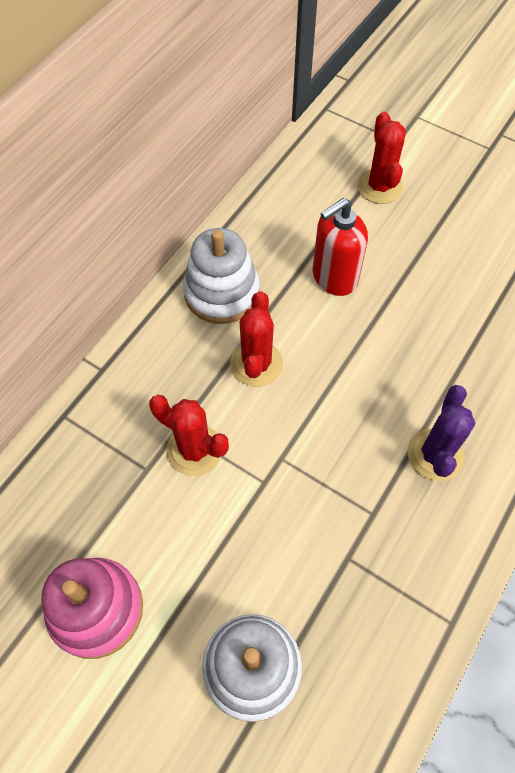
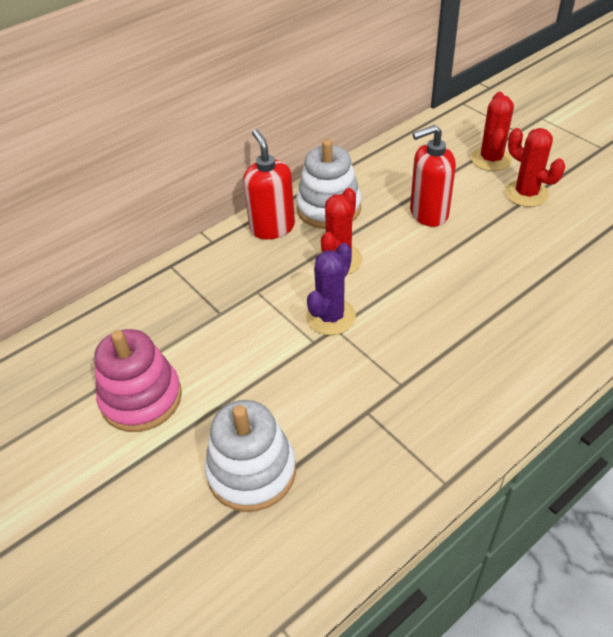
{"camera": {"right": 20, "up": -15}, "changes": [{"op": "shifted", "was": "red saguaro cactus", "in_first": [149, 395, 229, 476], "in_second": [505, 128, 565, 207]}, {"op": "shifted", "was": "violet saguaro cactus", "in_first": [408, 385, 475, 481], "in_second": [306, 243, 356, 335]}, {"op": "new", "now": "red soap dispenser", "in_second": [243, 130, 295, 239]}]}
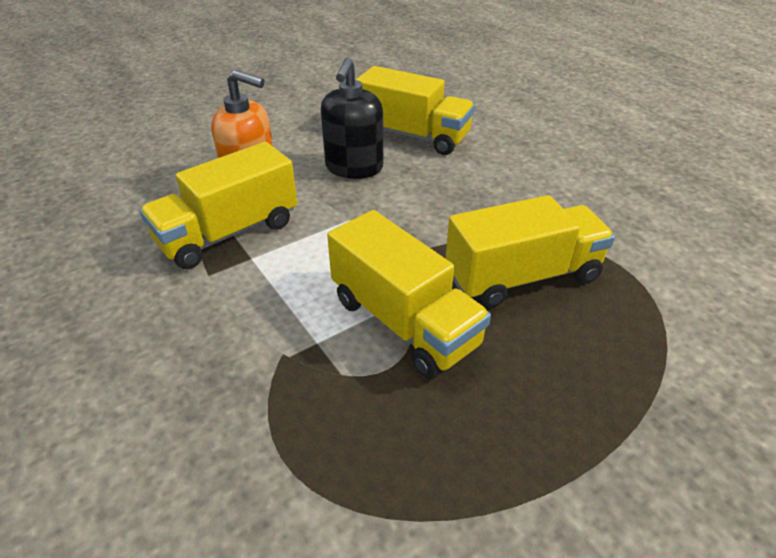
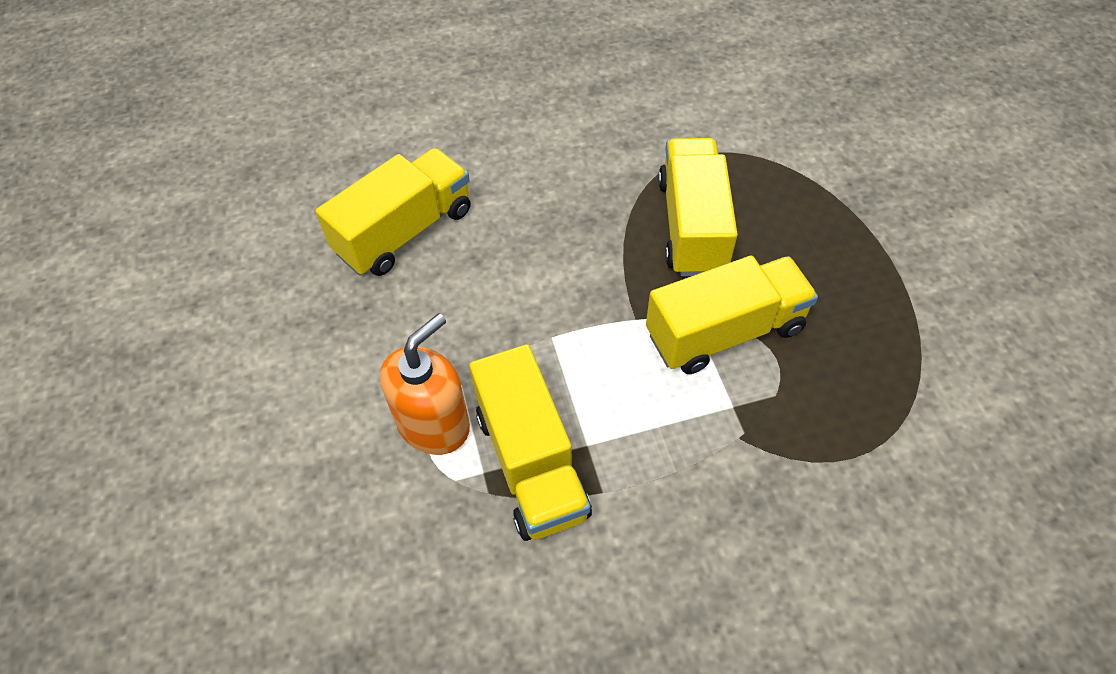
{"camera": {"right": -70, "up": 15}, "changes": [{"op": "gone", "was": "ebony soap dispenser", "in_first": [321, 58, 383, 179]}]}
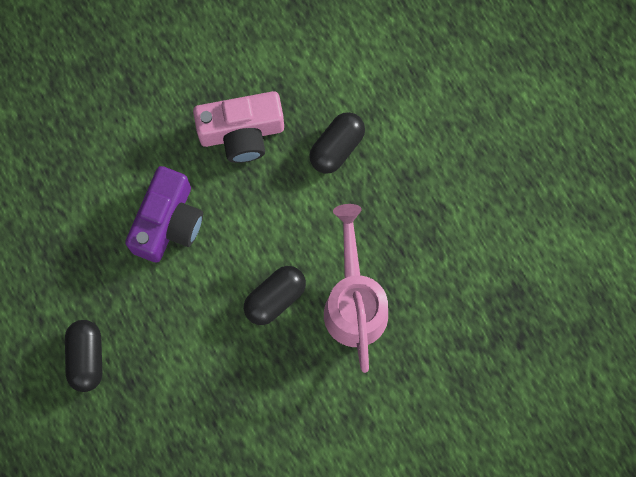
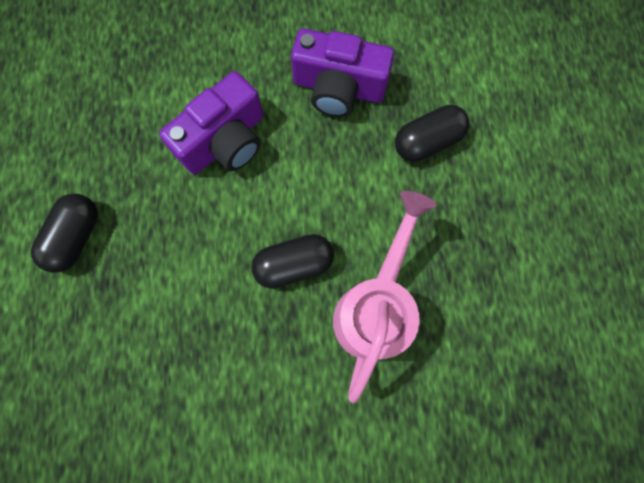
{"camera": {"right": 25, "up": 0}, "changes": [{"op": "repainted", "was": "rosy compact camera", "now": "violet compact camera", "in_first": [193, 91, 284, 163], "in_second": [291, 28, 394, 117]}]}
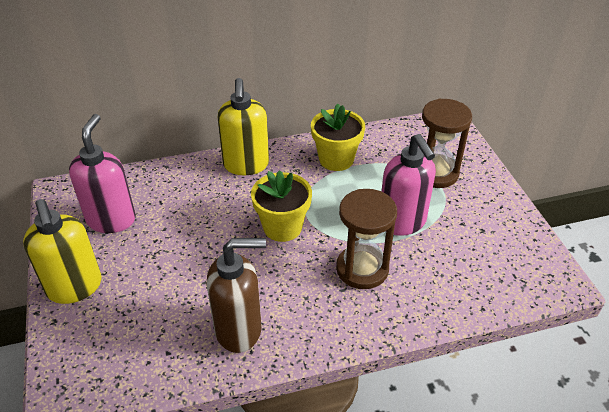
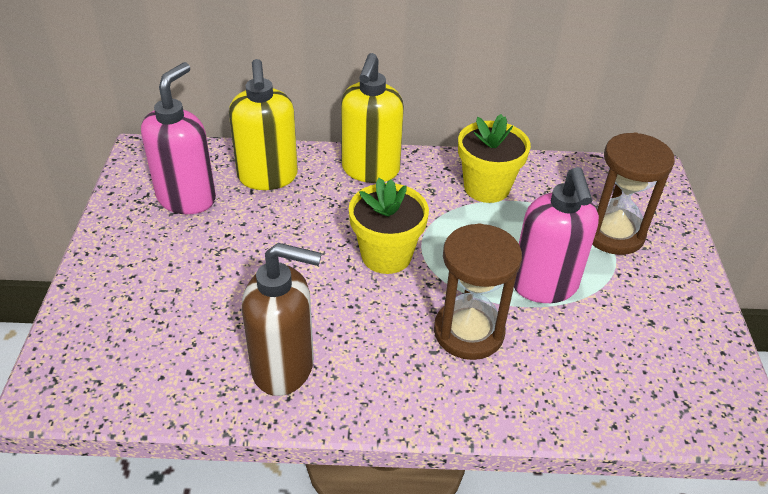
{"camera": {"right": 15, "up": 0}, "changes": [{"op": "shifted", "was": "bright yellow soap dispenser", "in_first": [23, 199, 102, 304], "in_second": [229, 59, 298, 190]}]}
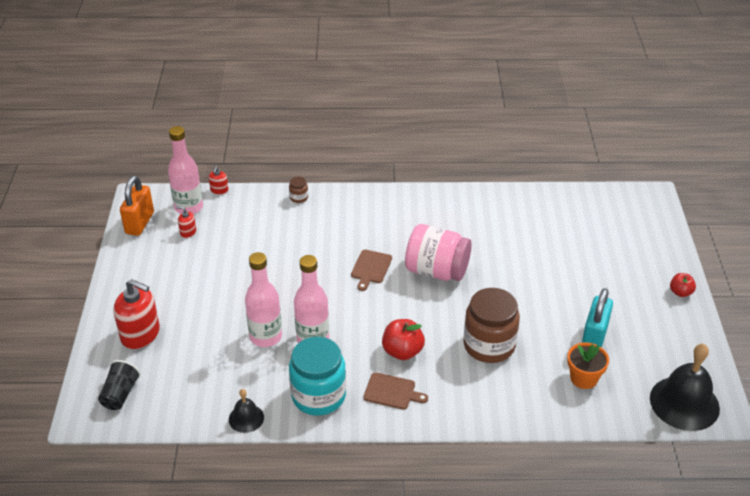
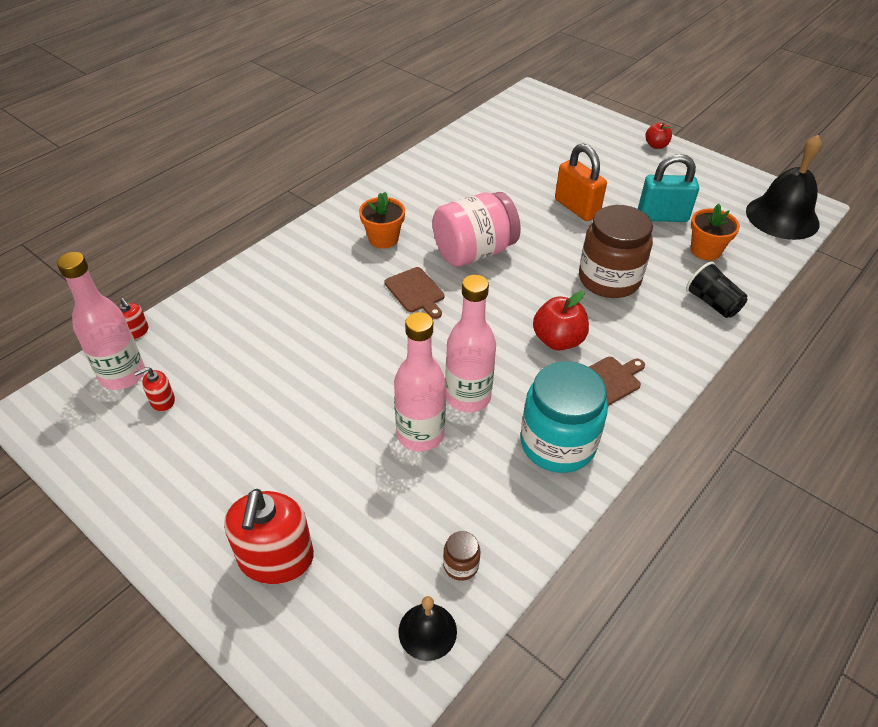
{"camera": {"right": -50, "up": 5}, "changes": [{"op": "shifted", "was": "ebony cup", "in_first": [98, 360, 141, 410], "in_second": [686, 262, 747, 318]}, {"op": "rotated", "was": "red soap dispenser", "in_first": [113, 279, 160, 349], "in_second": [224, 489, 314, 584], "clockwise": 120}, {"op": "shifted", "was": "orange padlock", "in_first": [120, 175, 154, 236], "in_second": [555, 144, 607, 221]}, {"op": "shifted", "was": "ebony school bell", "in_first": [229, 389, 264, 433], "in_second": [398, 596, 457, 661]}, {"op": "shifted", "was": "russet jam jar", "in_first": [289, 176, 308, 203], "in_second": [443, 531, 480, 581]}, {"op": "rotated", "was": "turquoise padlock", "in_first": [582, 288, 613, 348], "in_second": [638, 154, 699, 222], "clockwise": -60}, {"op": "new", "now": "orange plant pot", "in_second": [359, 192, 405, 249]}]}
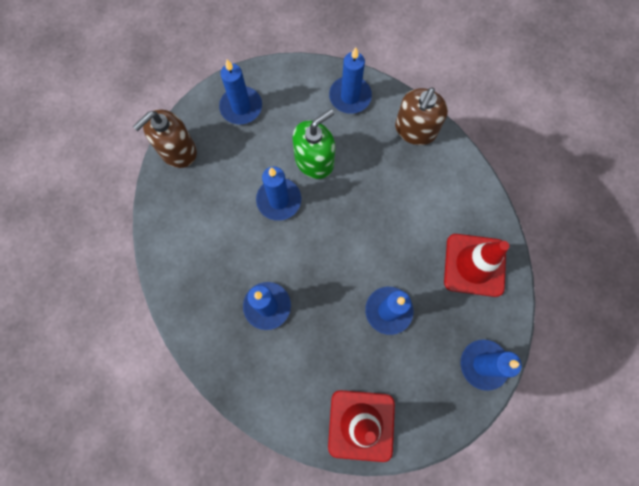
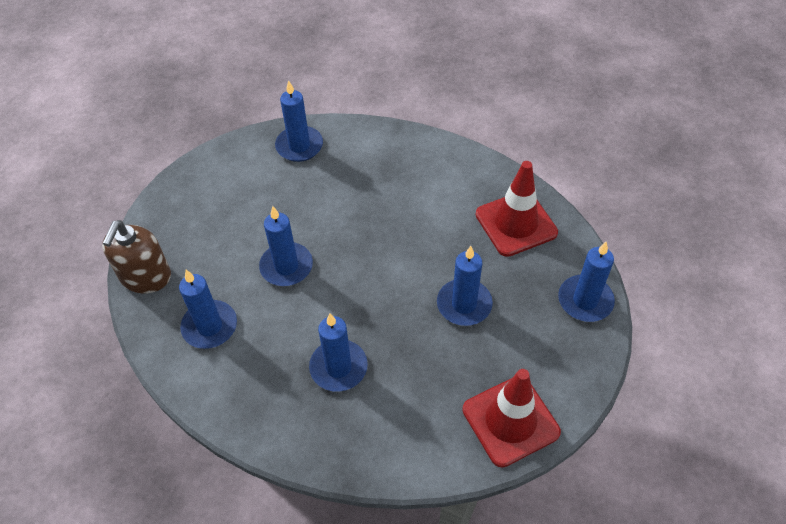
{"camera": {"right": -30, "up": -20}, "changes": [{"op": "shifted", "was": "royal blue pillar candle", "in_first": [219, 59, 262, 124], "in_second": [179, 270, 237, 349]}, {"op": "gone", "was": "green soap dispenser", "in_first": [293, 109, 335, 179]}, {"op": "gone", "was": "russet soap dispenser", "in_first": [395, 87, 448, 145]}]}
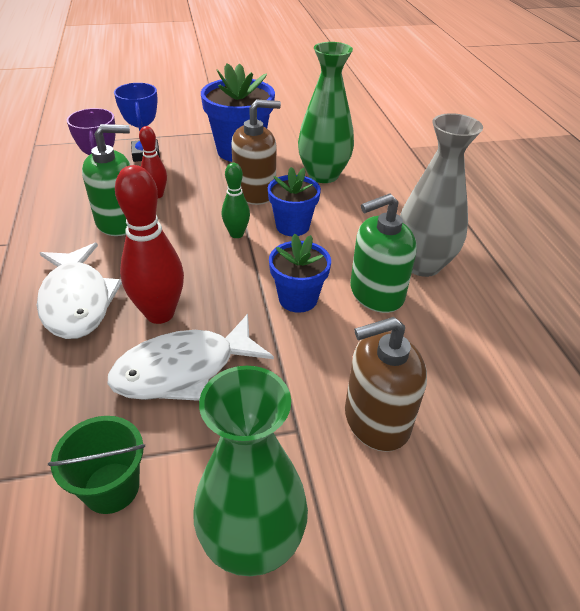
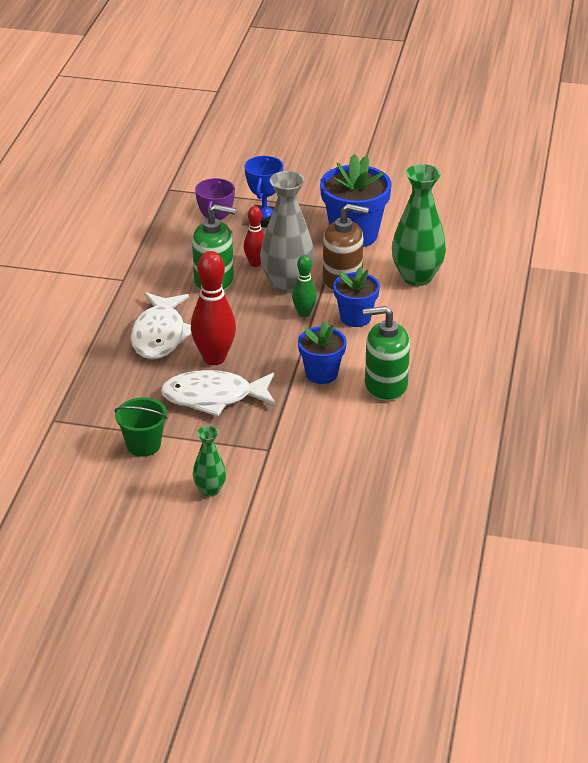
{"camera": {"right": 25, "up": -5}, "changes": [{"op": "scaled", "was": "green vase", "in_first": [194, 366, 308, 576], "in_second": [193, 426, 226, 496], "ratio": 0.53}, {"op": "gone", "was": "russet soap dispenser", "in_first": [345, 317, 427, 452]}, {"op": "shifted", "was": "ash-grey vase", "in_first": [400, 113, 483, 277], "in_second": [260, 171, 315, 293]}]}
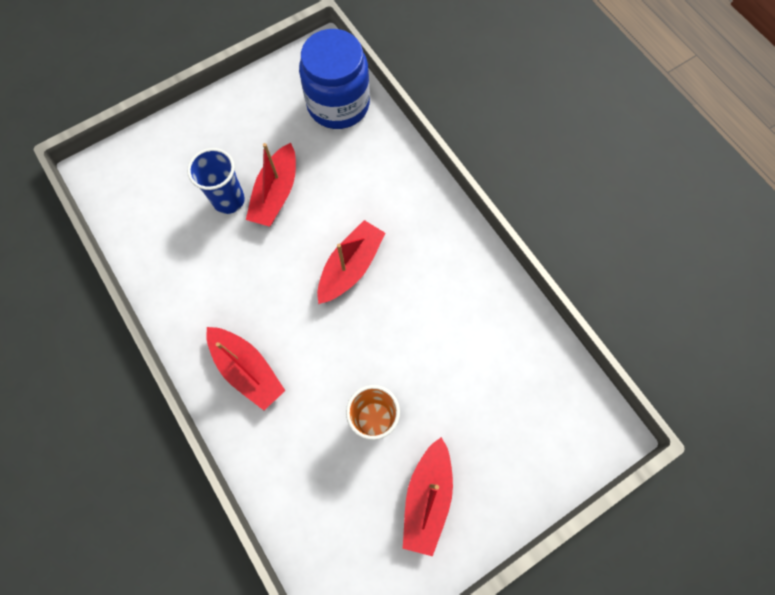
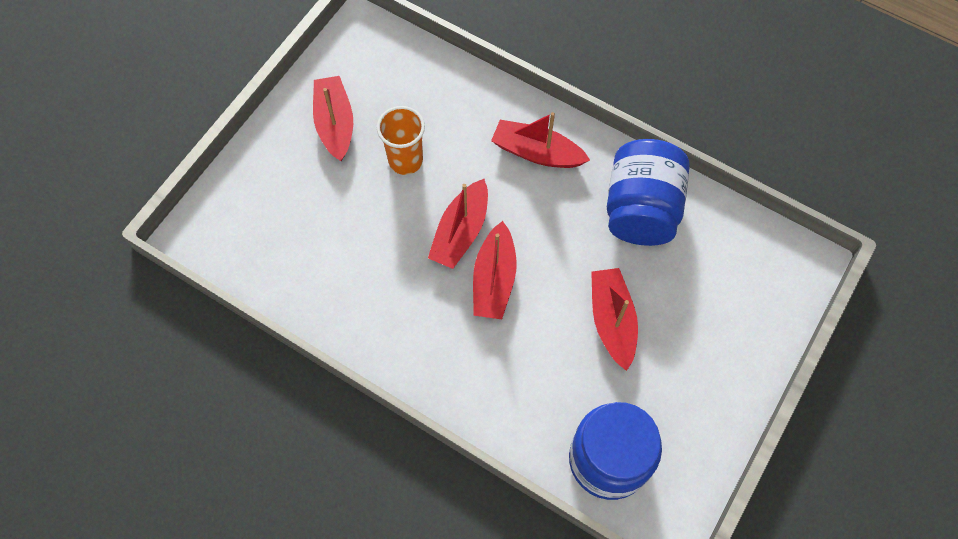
{"camera": {"right": 155, "up": -5}, "changes": [{"op": "gone", "was": "royal blue cup", "in_first": [187, 148, 245, 214]}, {"op": "new", "now": "red toy boat", "in_second": [428, 179, 488, 269]}, {"op": "new", "now": "royal blue jam jar", "in_second": [607, 139, 690, 246]}]}
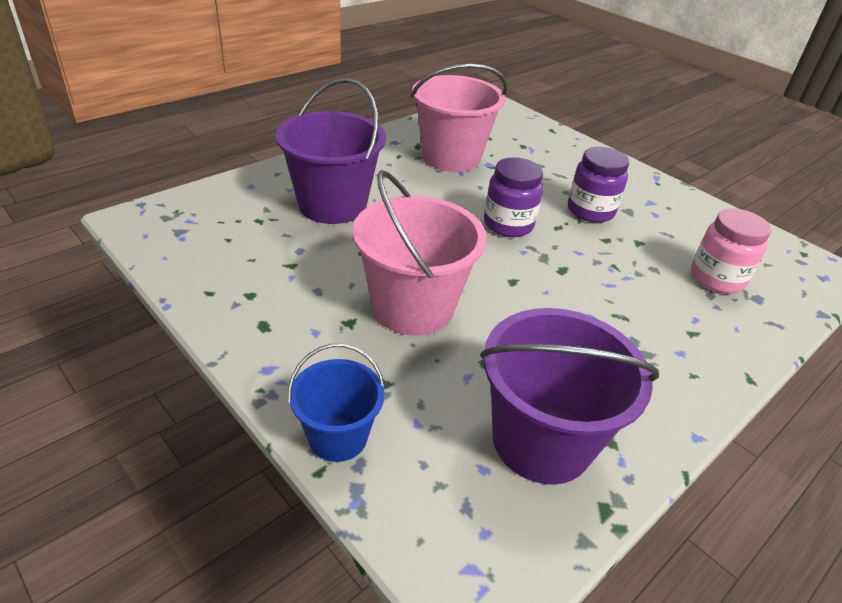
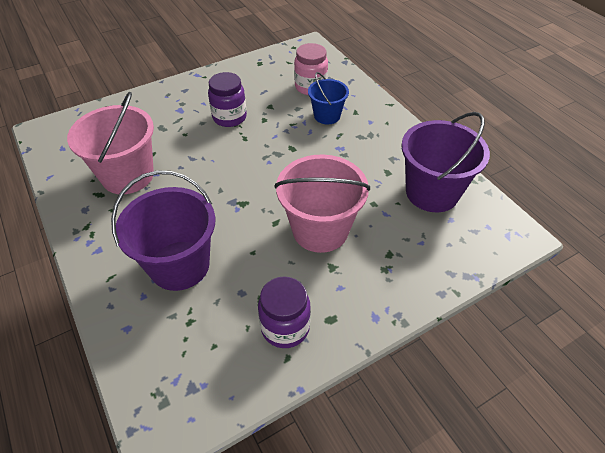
{"camera": {"right": -75, "up": 10}, "changes": [{"op": "shifted", "was": "royal blue sand bucket", "in_first": [288, 344, 385, 462], "in_second": [308, 72, 349, 124]}, {"op": "shifted", "was": "violet jam jar", "in_first": [484, 157, 543, 237], "in_second": [258, 276, 311, 348]}]}
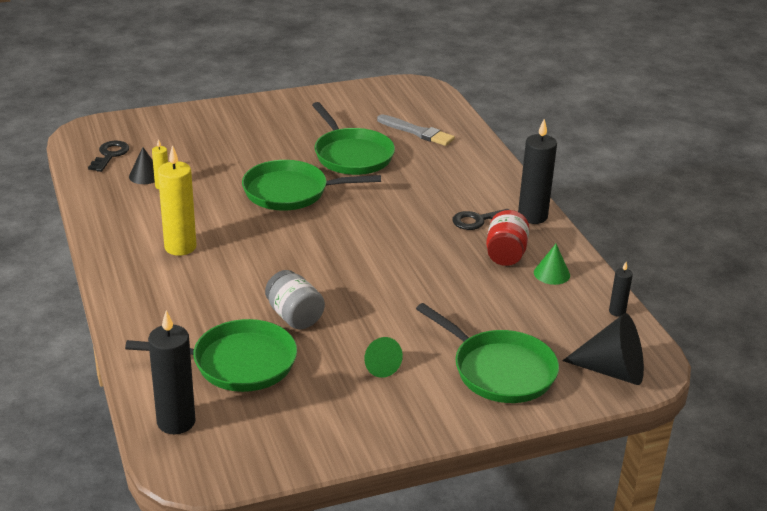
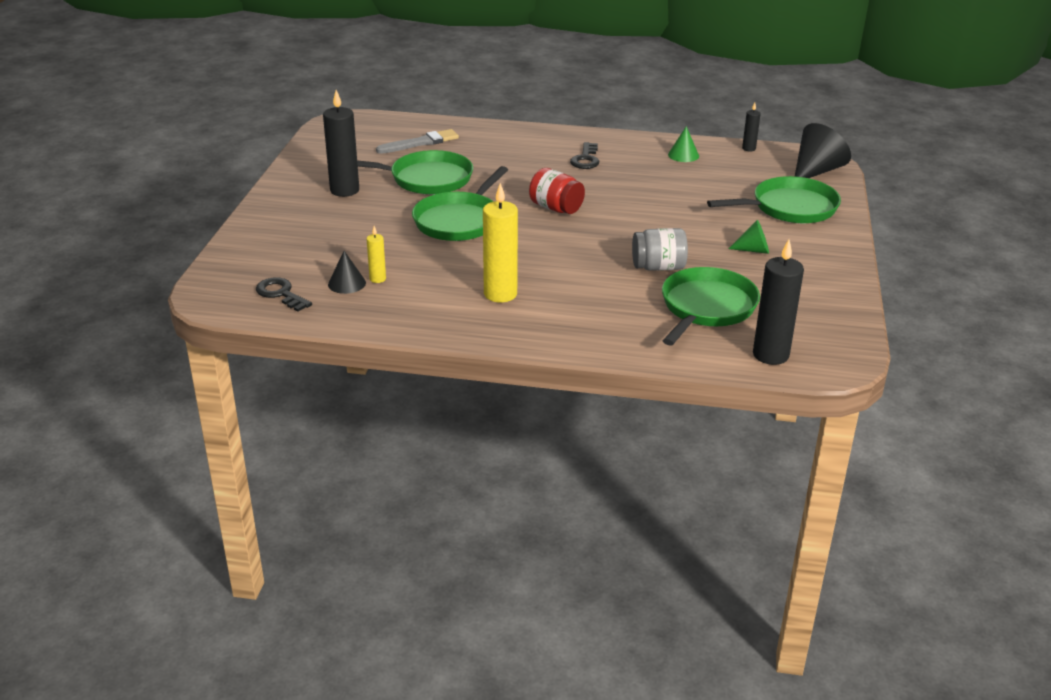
{"camera": {"right": -60, "up": 0}, "changes": [{"op": "shifted", "was": "red jam jar", "in_first": [486, 210, 529, 266], "in_second": [529, 168, 585, 214]}, {"op": "shifted", "was": "ebony pillar candle", "in_first": [518, 119, 557, 224], "in_second": [323, 90, 359, 197]}]}
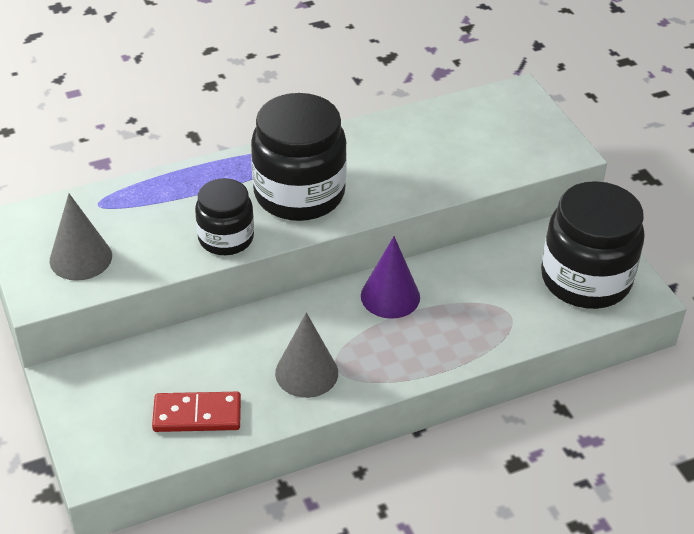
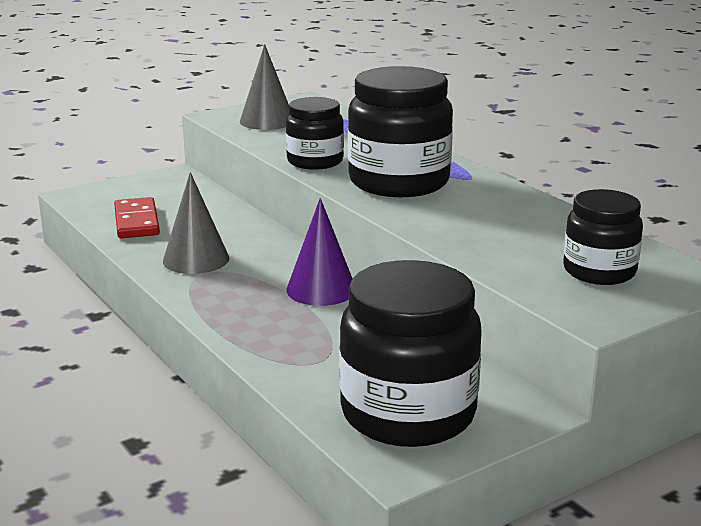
{"camera": {"right": 80, "up": -20}, "changes": [{"op": "new", "now": "ebony jam jar", "in_second": [563, 189, 643, 285]}]}
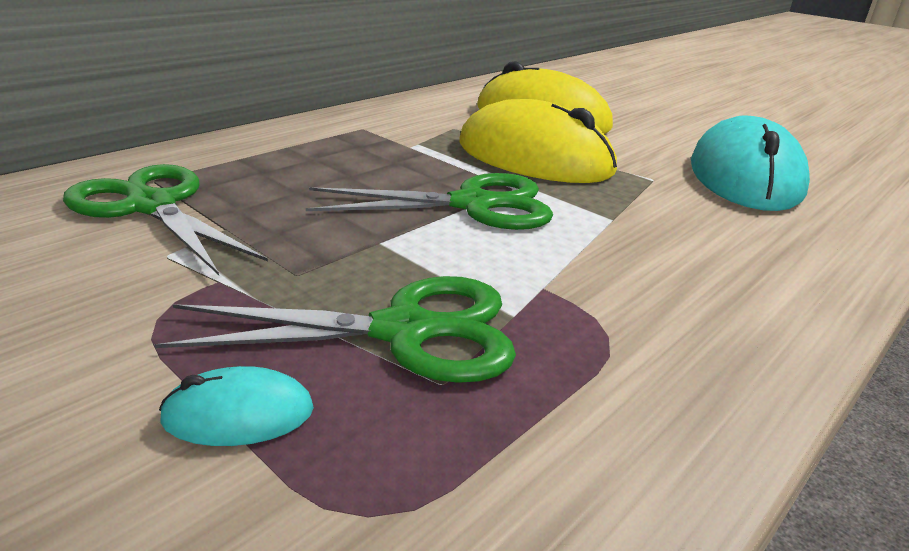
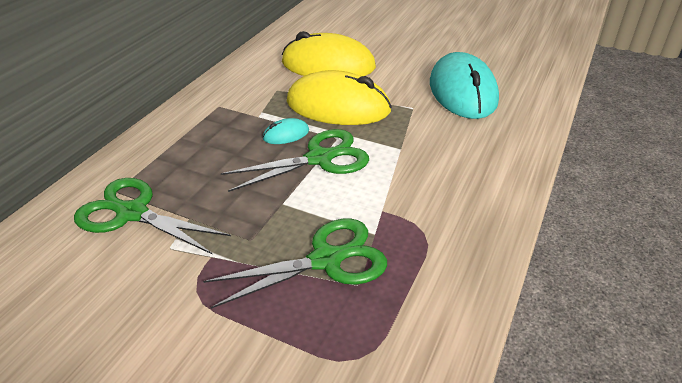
{"camera": {"right": -15, "up": 10}, "changes": [{"op": "shifted", "was": "turquoise computer mouse", "in_first": [159, 366, 314, 446], "in_second": [263, 118, 309, 144]}]}
